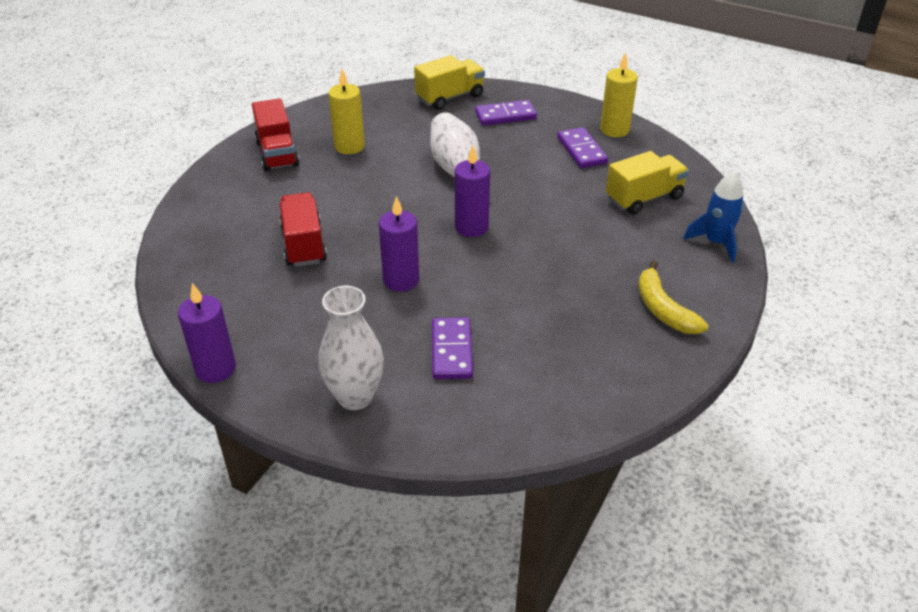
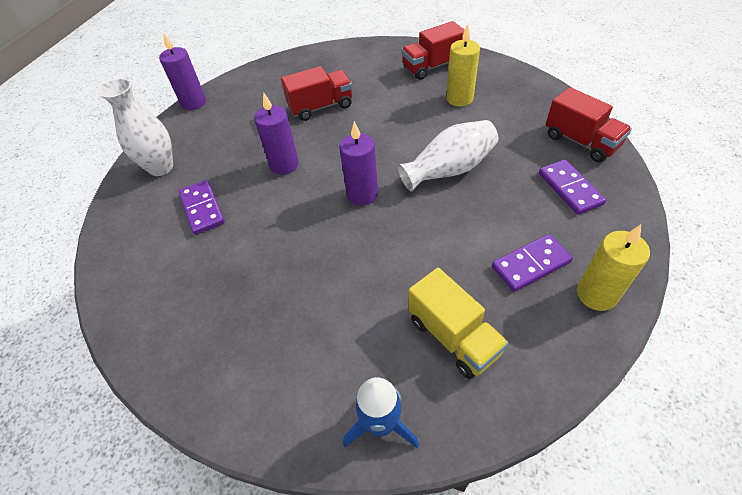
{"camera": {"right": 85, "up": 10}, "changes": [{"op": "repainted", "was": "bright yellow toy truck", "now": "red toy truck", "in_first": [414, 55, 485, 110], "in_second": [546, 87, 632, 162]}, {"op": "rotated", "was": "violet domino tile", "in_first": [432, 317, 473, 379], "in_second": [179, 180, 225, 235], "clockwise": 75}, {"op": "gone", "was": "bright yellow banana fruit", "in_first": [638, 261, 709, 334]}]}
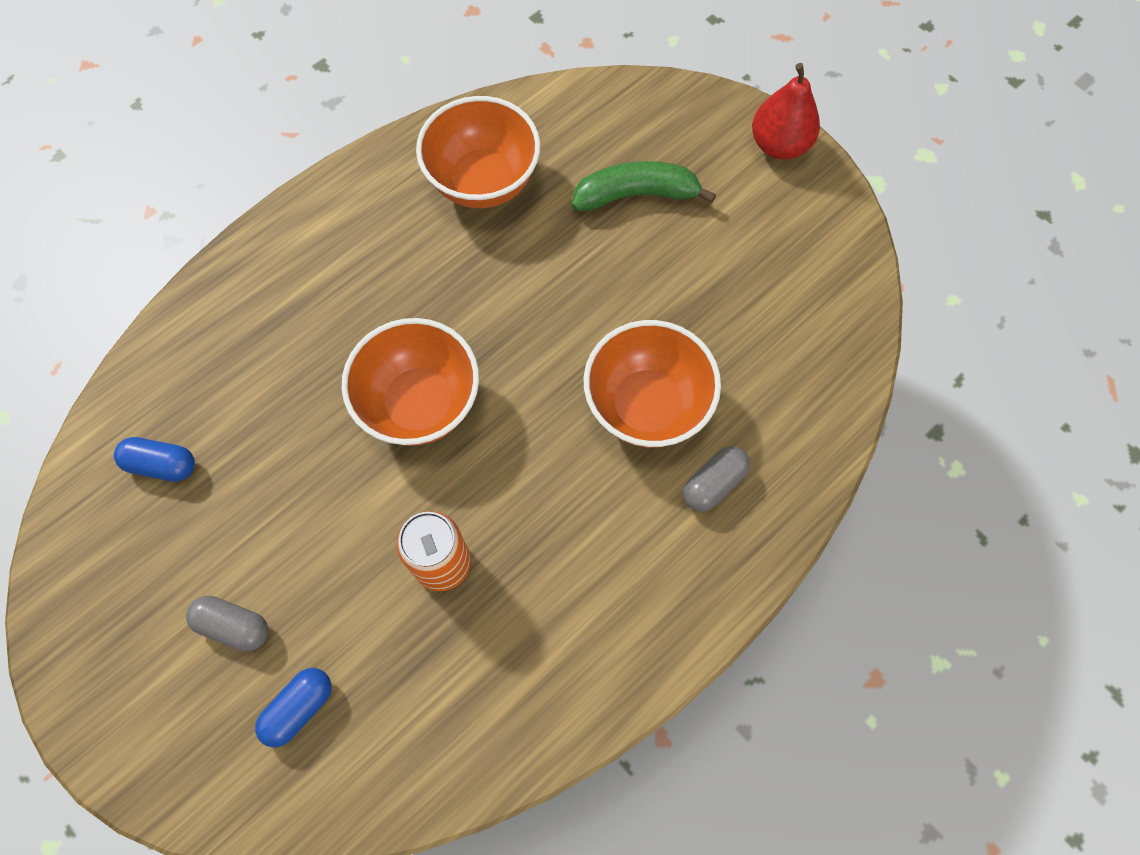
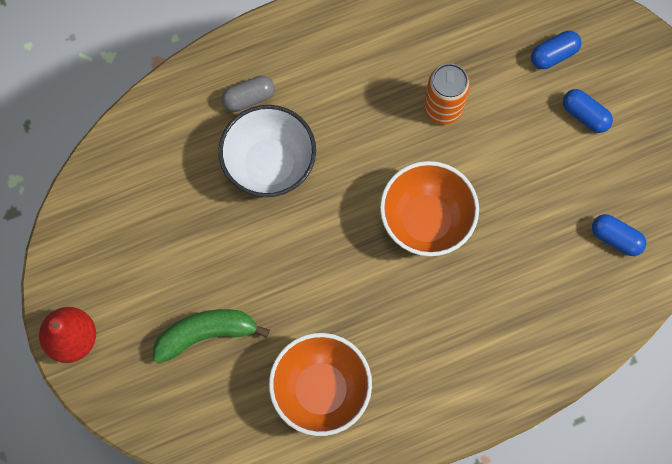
{"camera": {"right": -160, "up": 5}, "changes": [{"op": "repainted", "was": "ash-grey pill", "now": "royal blue pill", "in_first": [186, 596, 268, 652], "in_second": [563, 89, 613, 133]}, {"op": "rotated", "was": "green banana fruit", "in_first": [572, 161, 716, 211], "in_second": [153, 309, 270, 364], "clockwise": 150}, {"op": "repainted", "was": "orange serving bowl", "now": "pure white serving bowl", "in_first": [584, 320, 721, 448], "in_second": [219, 105, 316, 197]}]}
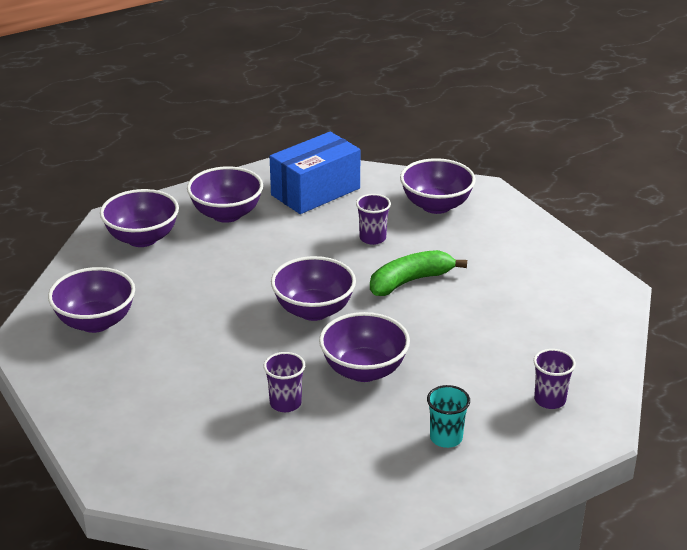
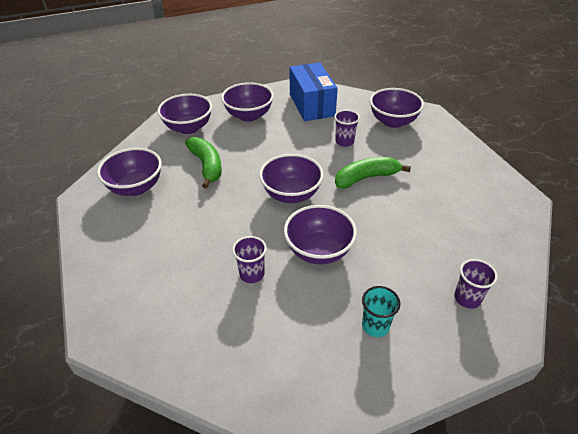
{"camera": {"right": 10, "up": 10}, "changes": [{"op": "rotated", "was": "royal blue box", "in_first": [270, 132, 361, 214], "in_second": [290, 62, 338, 121], "clockwise": -75}, {"op": "new", "now": "green banana fruit", "in_second": [185, 137, 222, 189]}]}
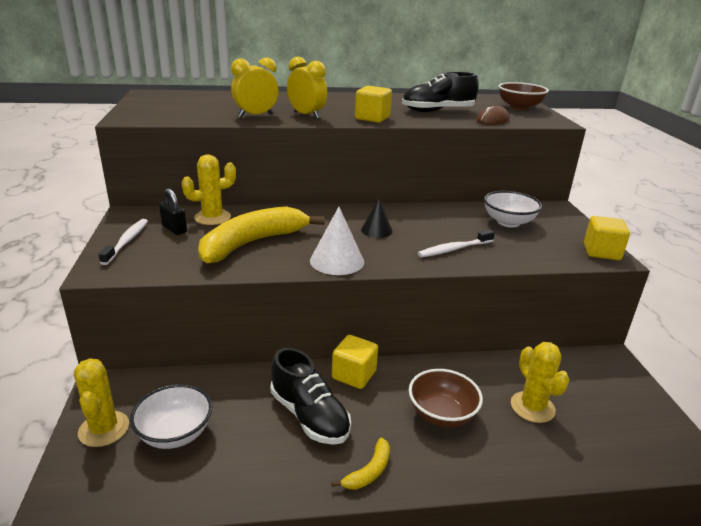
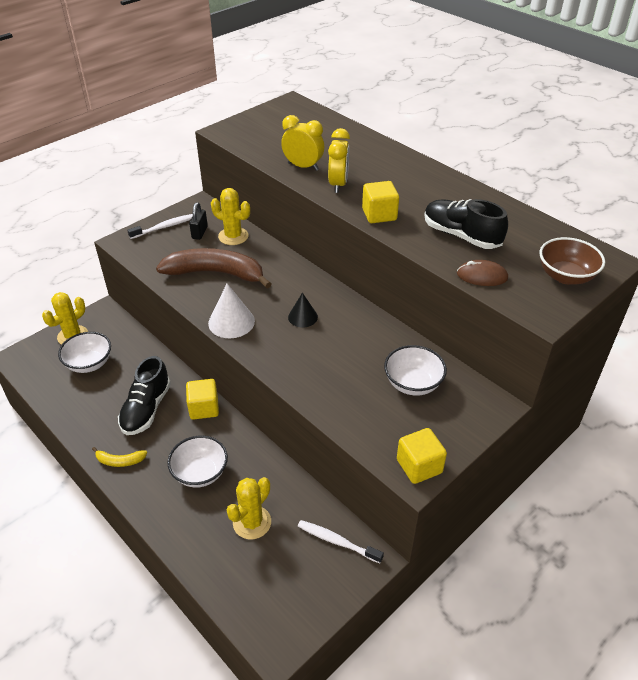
{"camera": {"right": 55, "up": 15}, "changes": [{"op": "repainted", "was": "bright yellow banana fruit", "now": "russet banana fruit", "in_first": [198, 206, 325, 263], "in_second": [156, 248, 271, 289]}, {"op": "repainted", "was": "russet serving bowl", "now": "pure white serving bowl", "in_first": [409, 369, 483, 428], "in_second": [168, 435, 228, 488]}, {"op": "shifted", "was": "pure white dental brush", "in_first": [418, 230, 495, 257], "in_second": [298, 520, 384, 563]}]}
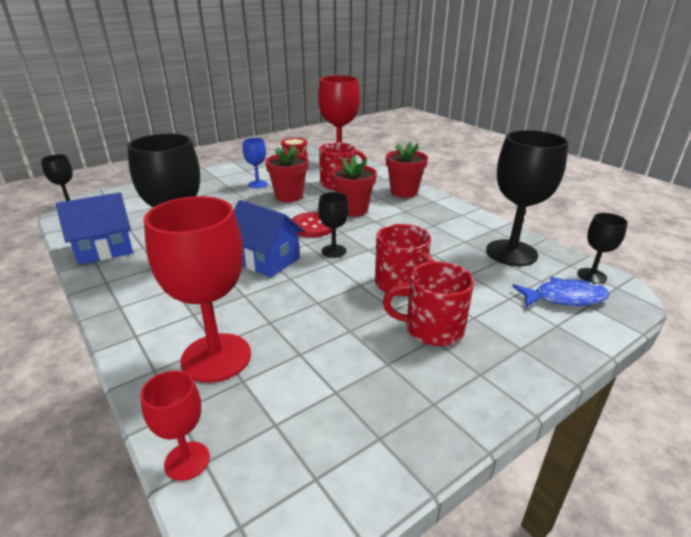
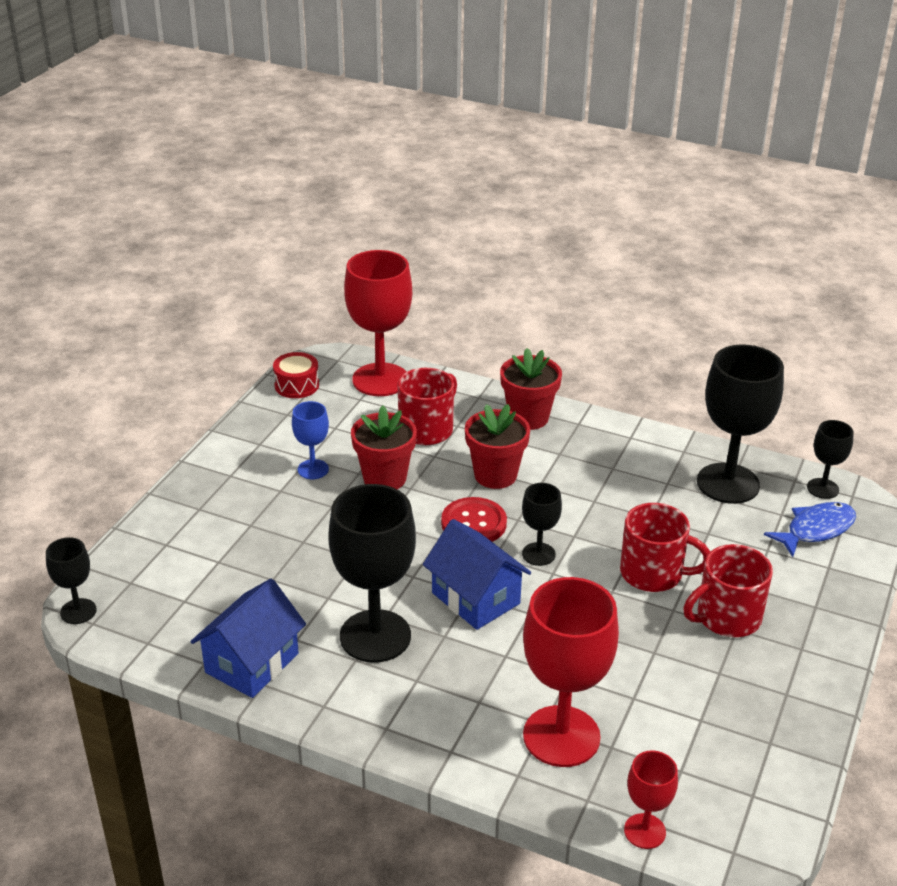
{"camera": {"right": -30, "up": 5}, "changes": [{"op": "rotated", "was": "royal blue toy house", "in_first": [234, 200, 305, 277], "in_second": [423, 519, 531, 630], "clockwise": 45}]}
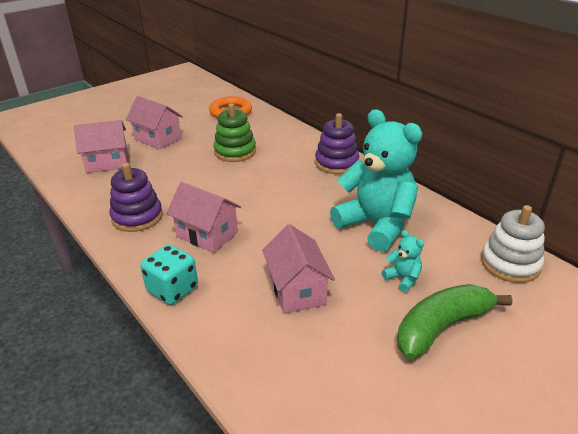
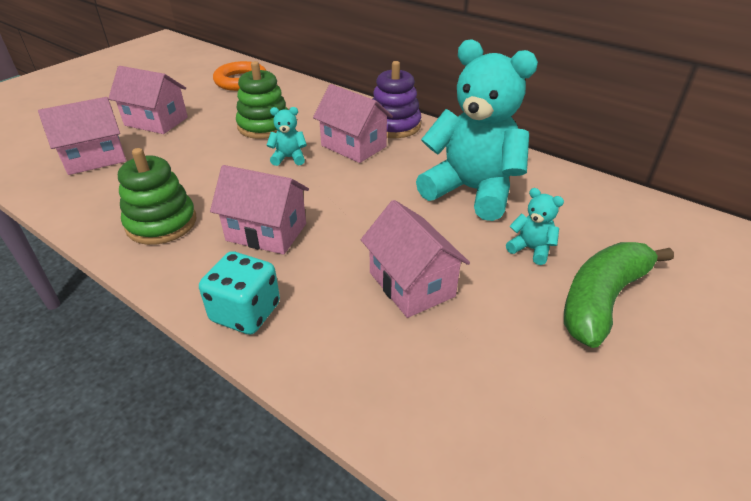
{"camera": {"right": -15, "up": 5}, "changes": [{"op": "repainted", "was": "violet stacking rings", "now": "green stacking rings", "in_first": [110, 163, 163, 232], "in_second": [118, 148, 196, 245]}, {"op": "gone", "was": "pure white stacking rings", "in_first": [481, 205, 545, 283]}, {"op": "new", "now": "turquoise teddy", "in_second": [267, 107, 307, 166]}, {"op": "new", "now": "rosy toy house", "in_second": [313, 84, 393, 163]}]}
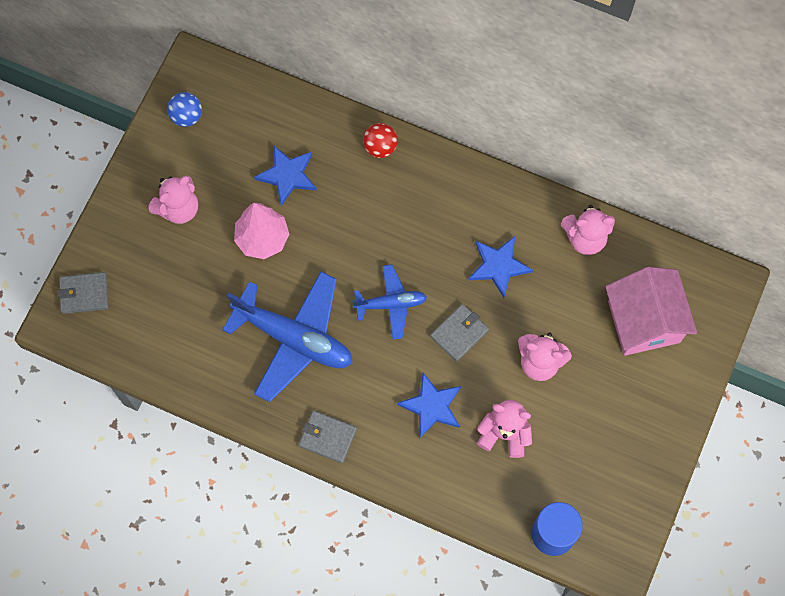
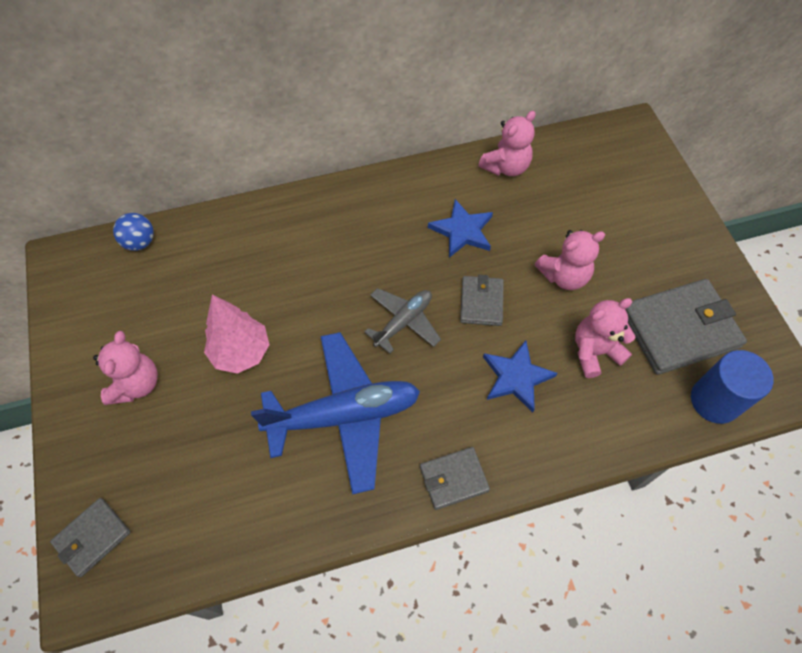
{"camera": {"right": -40, "up": -10}, "changes": [{"op": "shifted", "was": "royal blue ball", "in_first": [167, 92, 202, 127], "in_second": [113, 213, 154, 251]}, {"op": "gone", "was": "royal blue star shape", "in_first": [254, 146, 317, 206]}, {"op": "repainted", "was": "royal blue aeroplane", "now": "ash-grey aeroplane", "in_first": [352, 265, 427, 340], "in_second": [364, 288, 441, 354]}, {"op": "gone", "was": "red ball", "in_first": [363, 123, 398, 158]}, {"op": "gone", "was": "rosy toy house", "in_first": [605, 267, 697, 356]}, {"op": "new", "now": "ash-grey billfold", "in_second": [625, 279, 747, 375]}]}
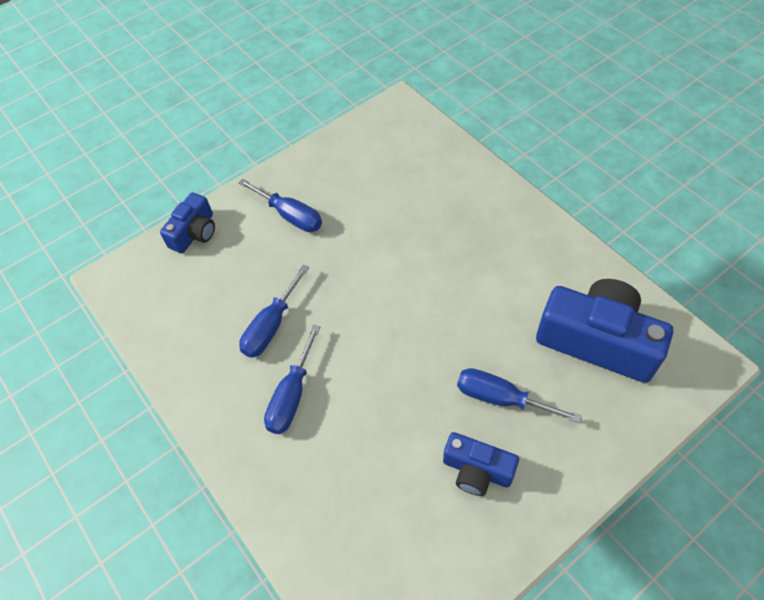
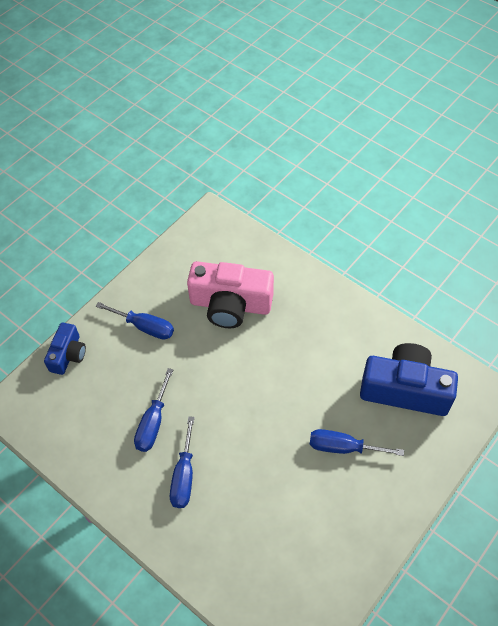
{"camera": {"right": -15, "up": 0}, "changes": [{"op": "gone", "was": "royal blue compact camera", "in_first": [443, 432, 519, 496]}, {"op": "new", "now": "rosy compact camera", "in_second": [187, 261, 274, 328]}]}
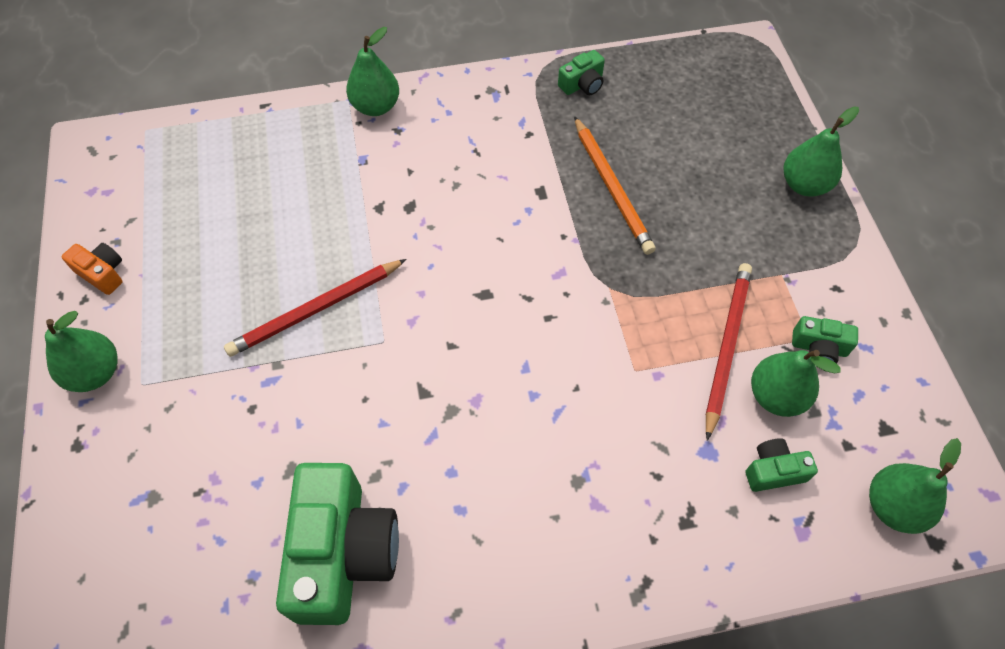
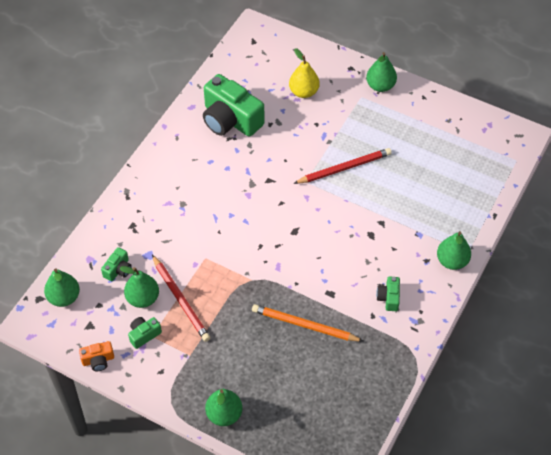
{"camera": {"right": 130, "up": -5}, "changes": [{"op": "shifted", "was": "orange compact camera", "in_first": [62, 243, 123, 295], "in_second": [79, 341, 114, 371]}, {"op": "rotated", "was": "red lead pencil", "in_first": [224, 259, 407, 357], "in_second": [293, 148, 392, 184], "clockwise": 60}, {"op": "shifted", "was": "green compact camera", "in_first": [558, 50, 605, 95], "in_second": [376, 277, 400, 311]}, {"op": "new", "now": "bright yellow toy pear", "in_second": [289, 48, 320, 98]}]}
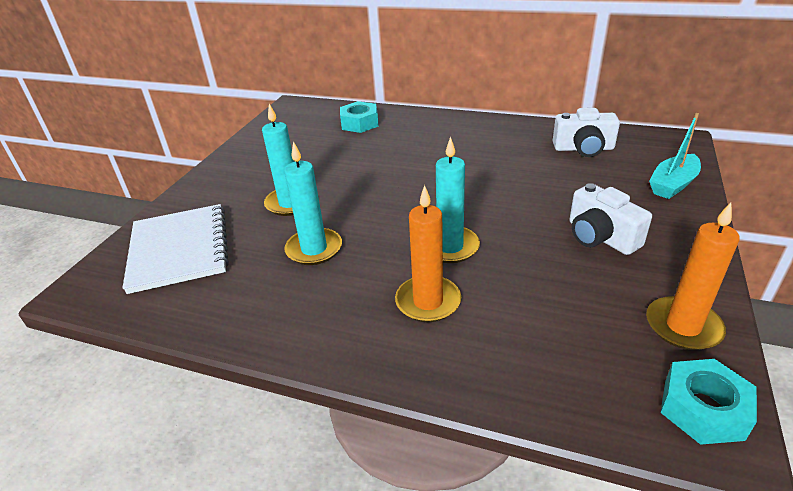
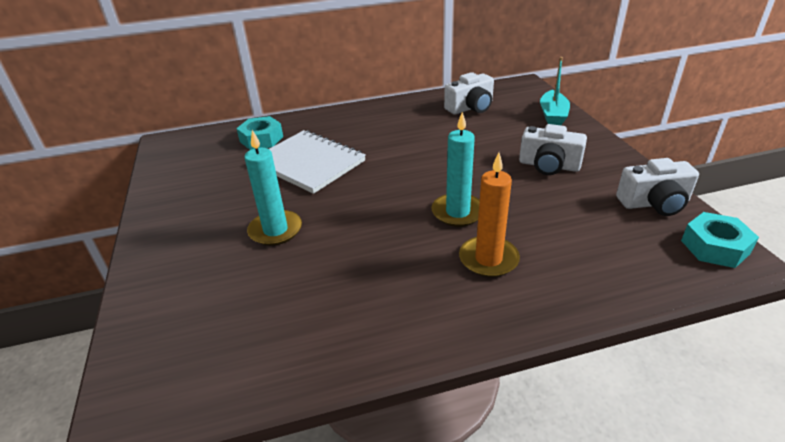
{"camera": {"right": -35, "up": 0}, "changes": [{"op": "shifted", "was": "pure white exercise book", "in_first": [122, 204, 229, 294], "in_second": [269, 130, 366, 194]}, {"op": "gone", "was": "turquoise pillar candle", "in_first": [284, 141, 342, 265]}, {"op": "swapped", "was": "orange pillar candle", "now": "pure white compact camera", "in_first": [646, 202, 740, 350], "in_second": [616, 158, 699, 216]}]}
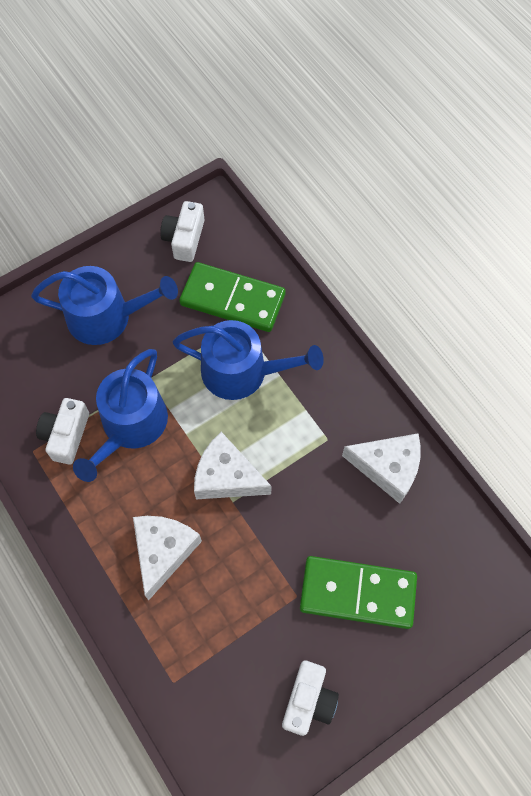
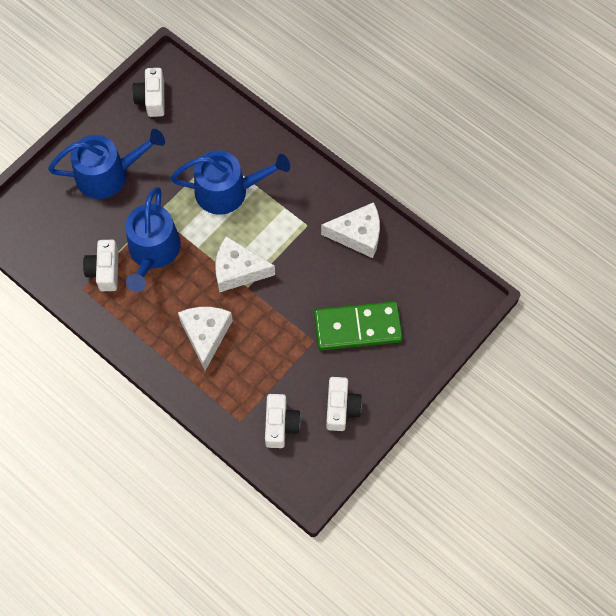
{"camera": {"right": -15, "up": 0}, "changes": [{"op": "gone", "was": "green domino tile", "in_first": [179, 262, 286, 332]}, {"op": "new", "now": "pure white compact camera", "in_second": [265, 394, 301, 448]}]}
